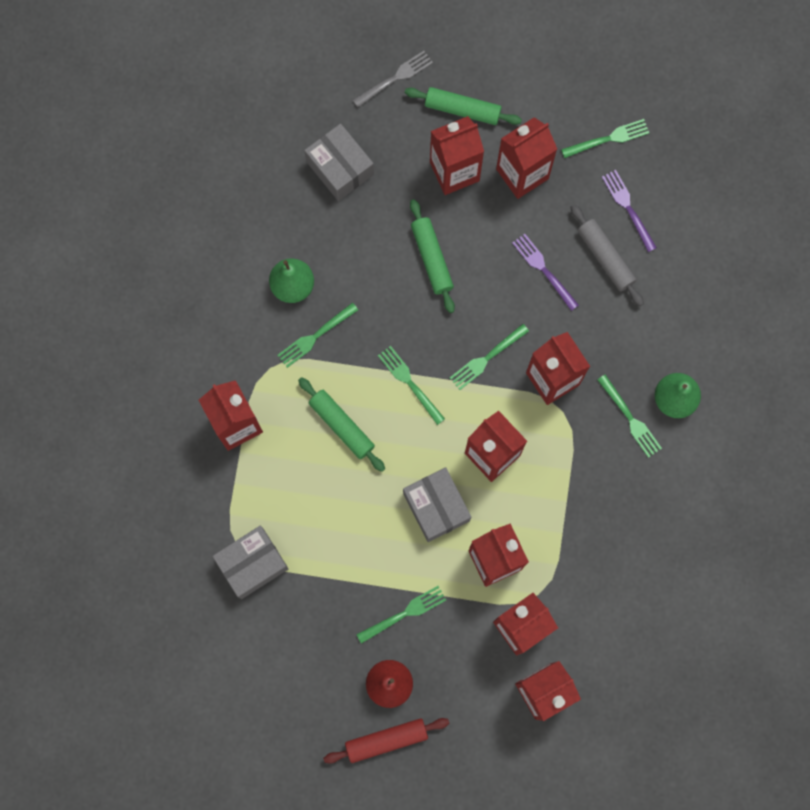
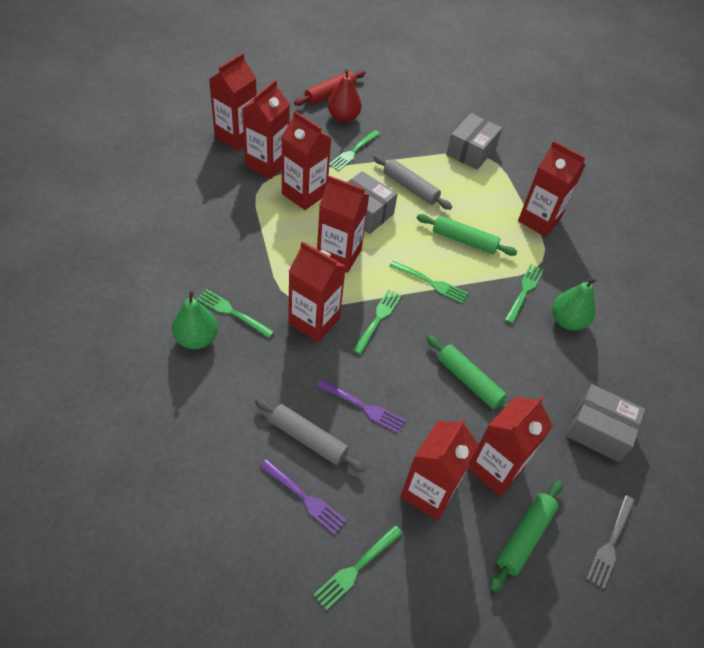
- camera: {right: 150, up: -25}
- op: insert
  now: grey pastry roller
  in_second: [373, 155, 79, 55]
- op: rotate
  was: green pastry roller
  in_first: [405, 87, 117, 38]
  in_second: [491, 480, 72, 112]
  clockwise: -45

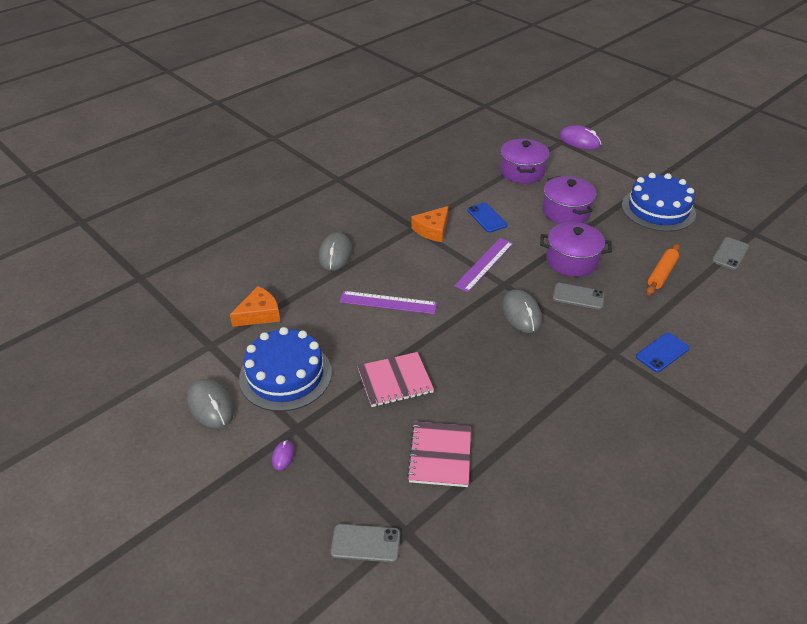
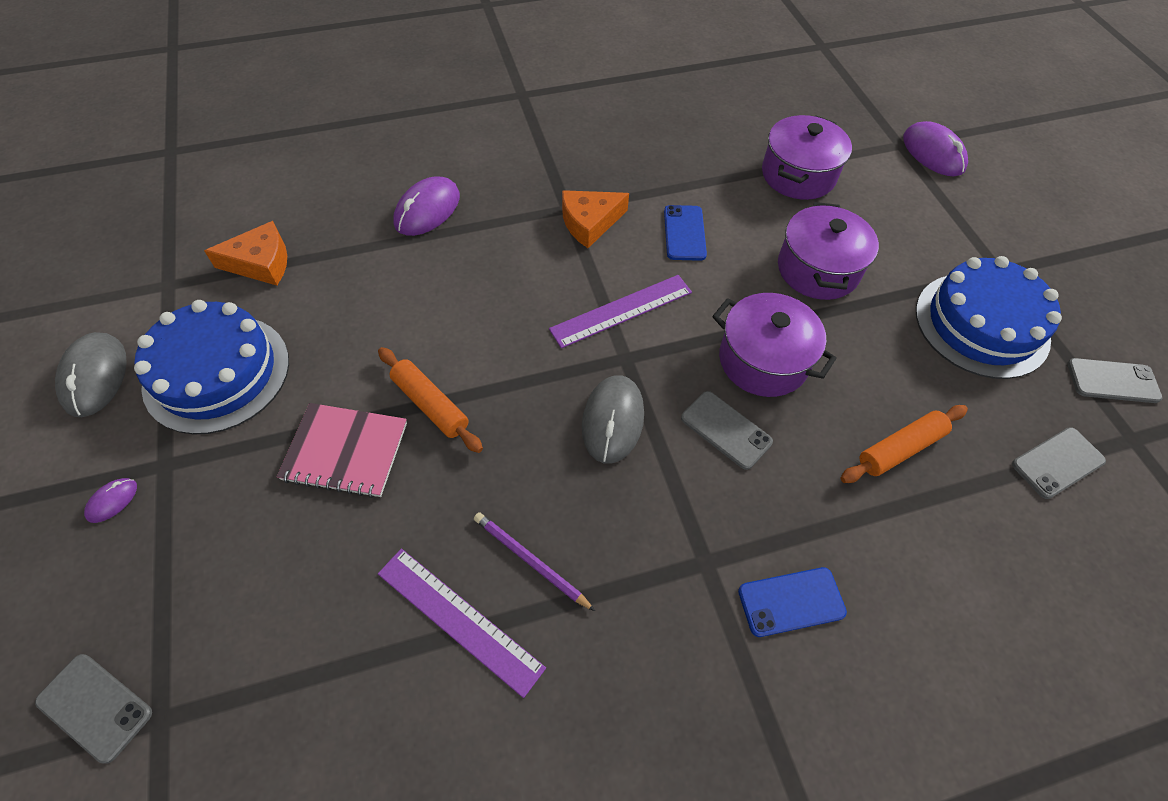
- camera: {right: 25, up: 15}
- op: insert
  now: orange-coloured pastry roller
  in_second: [378, 347, 105, 106]
- op: move
  was: violet straightedge
  in_first: [340, 291, 97, 23]
  in_second: [378, 549, 168, 149]
- op: recolor
  was: grey computer mouse
  now: violet computer mouse
  in_first: [319, 232, 33, 39]
  in_second: [393, 177, 67, 59]
- op: insert
  now: violet pencil
  in_second: [474, 512, 121, 99]
- op: insert
  now: grey smartphone
  in_second: [1067, 358, 95, 45]
- op: delete
  was: rose-pink notepad
  in_first: [407, 422, 64, 65]

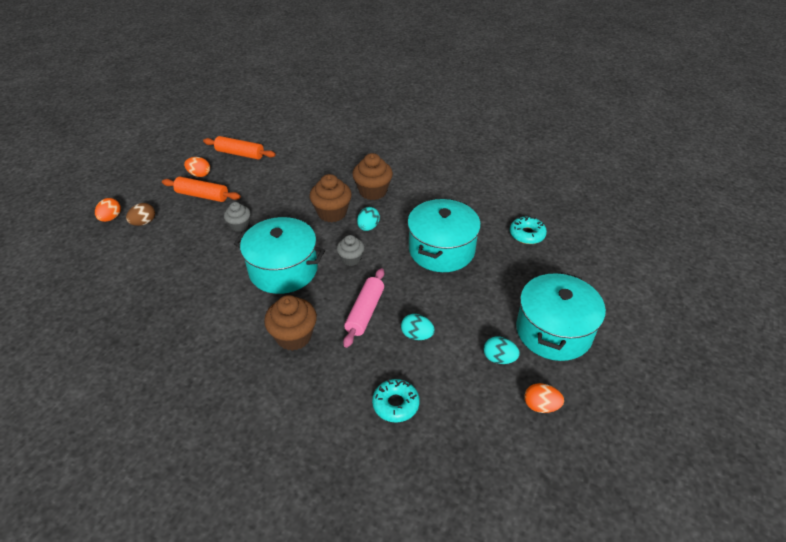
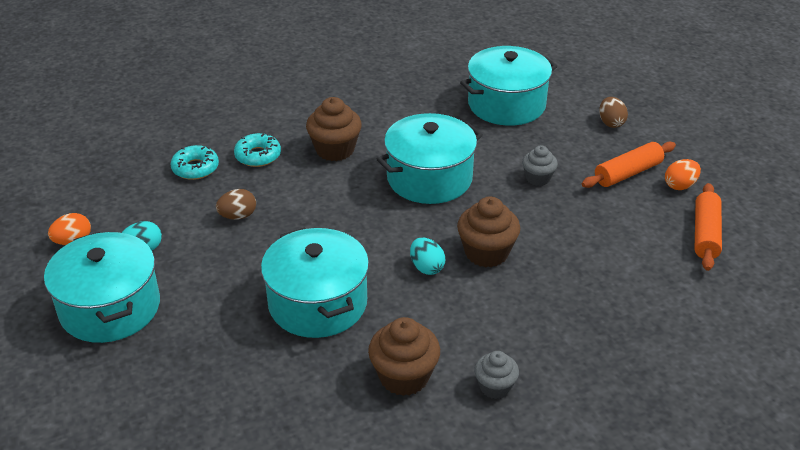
- camera: {right: 130, up: -5}
- op: recolor
  was: turquoise toy egg
  now: russet toy egg
  in_first: [401, 314, 34, 26]
  in_second: [216, 189, 40, 31]
- op: move
  was: turquoise glazed donut
  in_first: [510, 216, 37, 28]
  in_second: [234, 133, 47, 34]
- op: move
  was: russet cupcake
  in_first: [352, 153, 41, 47]
  in_second: [368, 317, 72, 79]
- op: insert
  now: turquoise pot
  in_second: [460, 46, 97, 80]
- op: move
  was: grey cupcake
  in_first: [336, 235, 29, 31]
  in_second: [474, 351, 45, 48]
- op: rotate
  was: orange-coloured pastry roller
  in_first: [203, 136, 73, 24]
  in_second: [695, 183, 27, 88]
  clockwise: -45
- op: delete
  was: orange-coloured toy egg
  in_first: [95, 198, 26, 24]
- op: delete
  was: rose-pink pastry roller
  in_first: [343, 268, 41, 80]

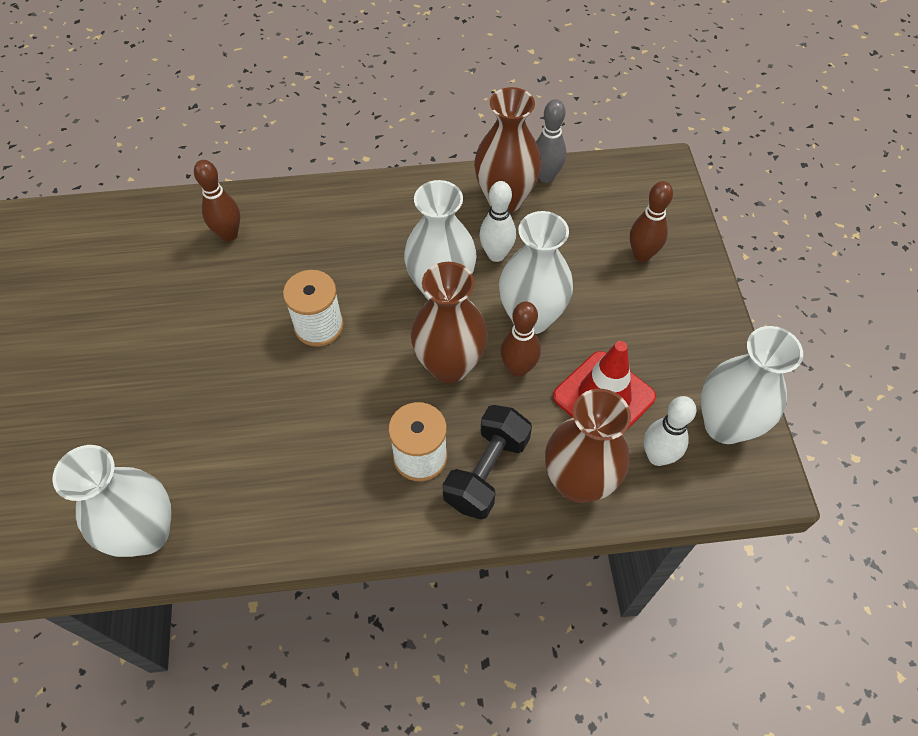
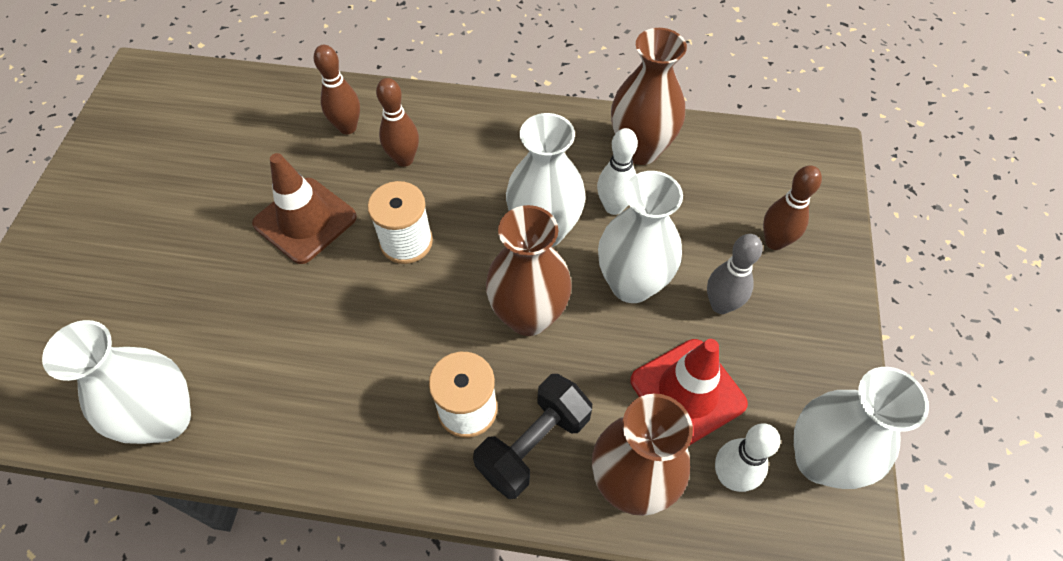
- camera: {right: 15, up: 0}
- op: insert
  now: russet safety cone
  in_second: [252, 153, 105, 111]
- op: move
  was: russet tenpin
  in_first: [500, 302, 41, 75]
  in_second: [376, 78, 43, 89]
- op: move
  was: grey tenpin
  in_first: [536, 99, 30, 84]
  in_second: [707, 234, 56, 80]

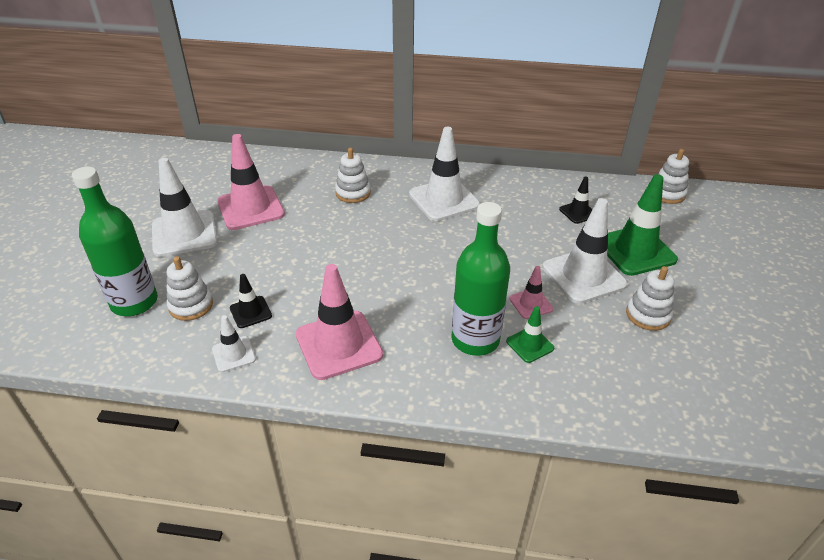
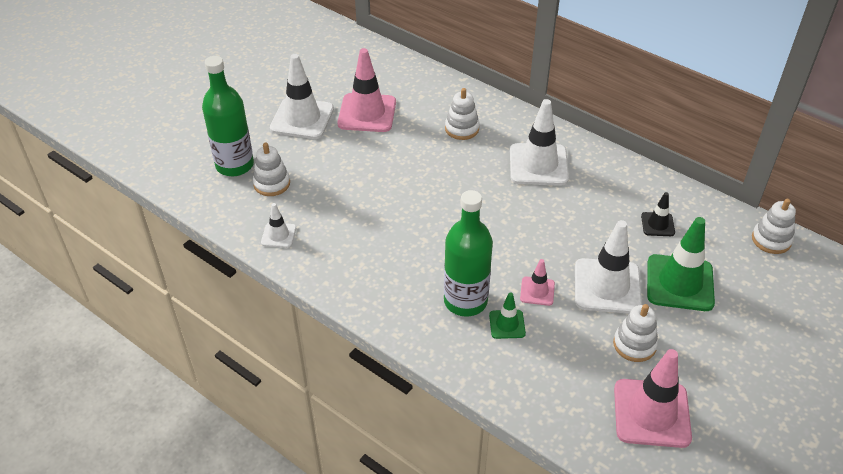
- camera: {right: 30, up: 5}
- op: move
  was: rose-pink safety cone
  in_first: [296, 264, 87, 116]
  in_second: [614, 349, 78, 99]
- op: delete
  was: jet-black safety cone
  in_first: [230, 274, 42, 54]

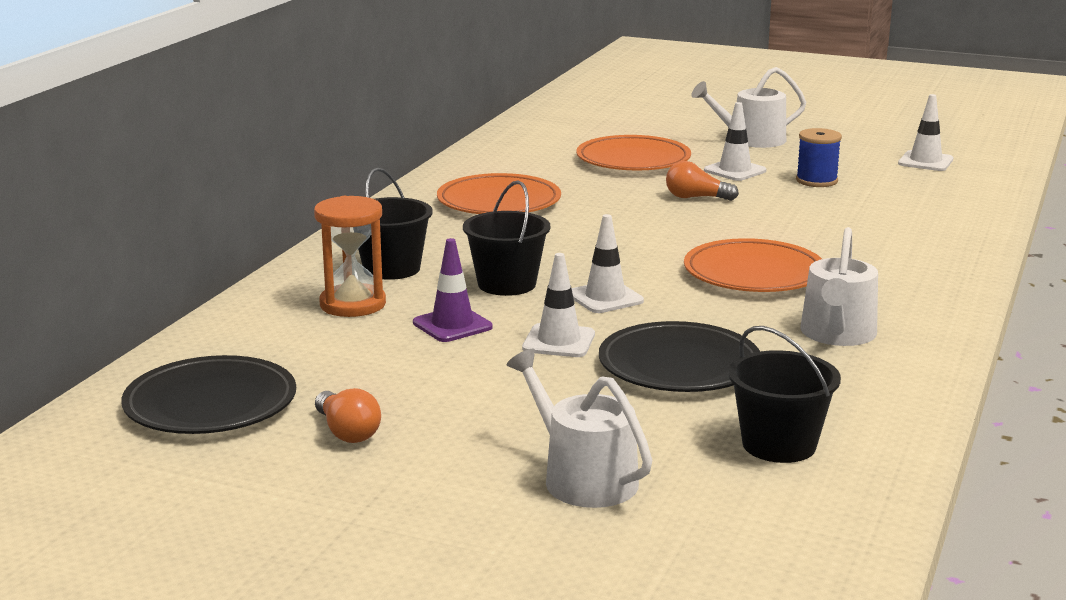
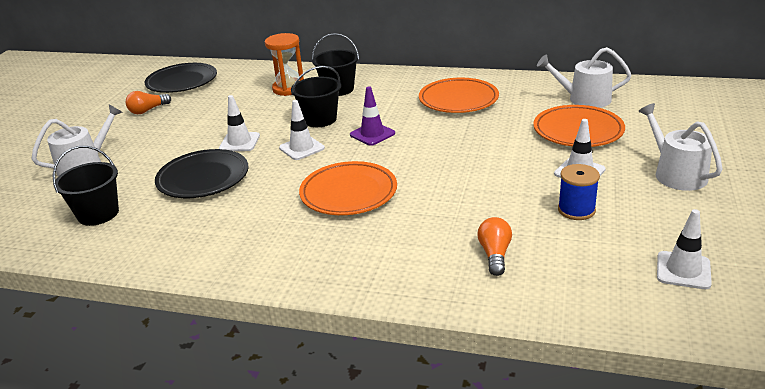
- camera: {right: 85, up: 10}
- op: move
  was: violet safety cone
  in_first: [413, 238, 80, 104]
  in_second: [350, 86, 45, 60]
- op: move
  was: orange-coloured lightbulb
  in_first: [666, 161, 73, 40]
  in_second: [478, 217, 34, 59]
- op: move
  was: pure white sprinkling can
  in_first: [800, 227, 78, 119]
  in_second: [537, 47, 94, 61]

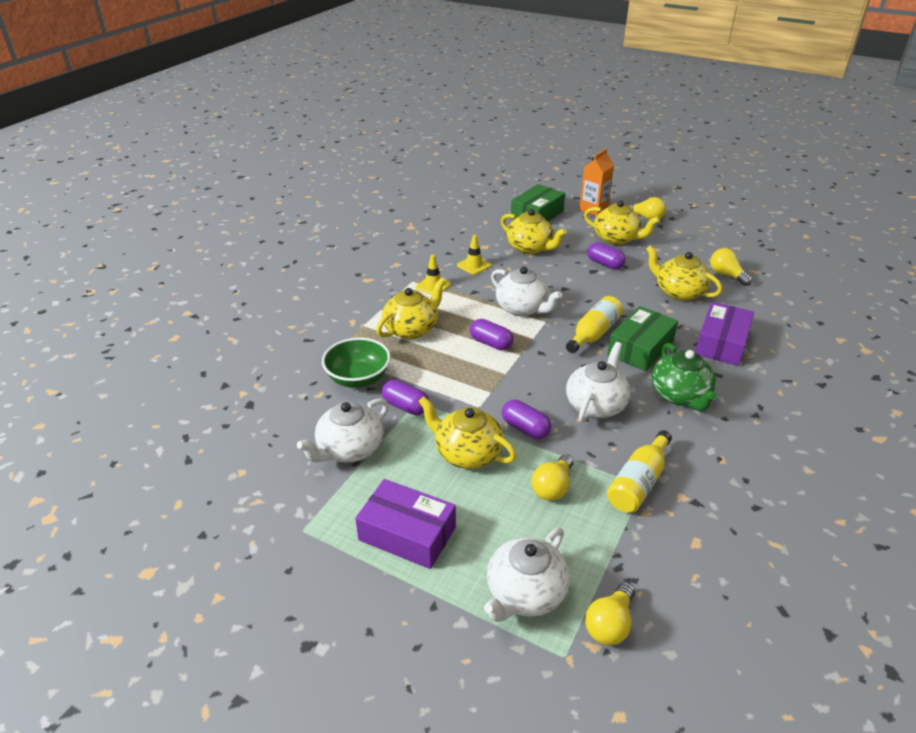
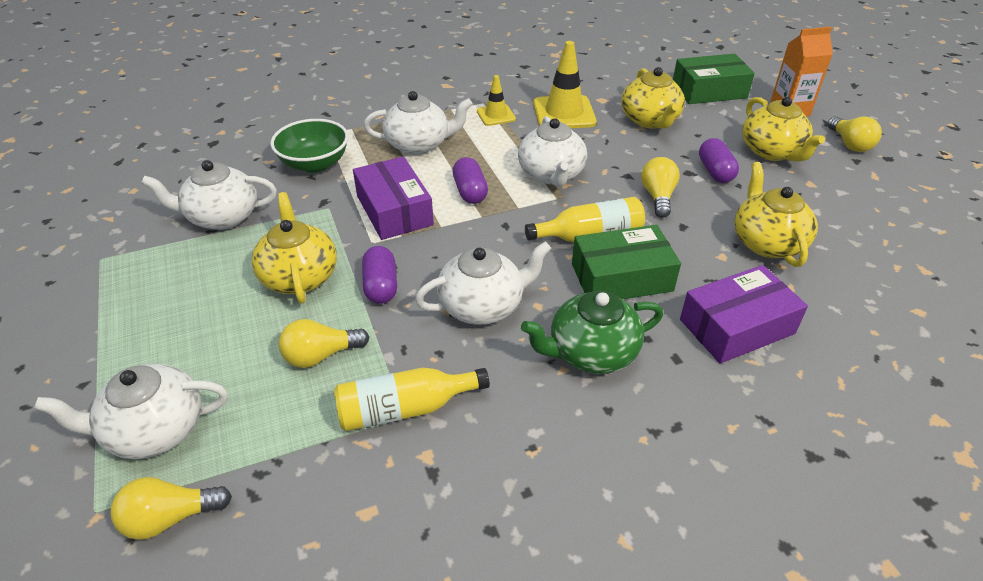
- camera: {right: 40, up: 5}
- op: move
  was: violet parcel
  in_first: [355, 479, 101, 90]
  in_second: [353, 156, 81, 84]
- op: recolor
  was: golden teapot
  now: pure white teapot
  in_first: [376, 278, 70, 61]
  in_second: [364, 91, 109, 64]
- op: rotate
  was: green teapot
  in_first: [651, 343, 66, 68]
  in_second: [521, 291, 142, 83]
  clockwise: 45
- op: resize
  was: golden safety cone
  in_first: [457, 235, 34, 40]
  in_second: [533, 41, 64, 87]
  ratio: 1.74
- op: move
  was: golden lightbulb
  in_first: [710, 248, 42, 38]
  in_second: [641, 157, 39, 61]
- op: delete
  was: violet capsule
  in_first: [382, 380, 47, 35]

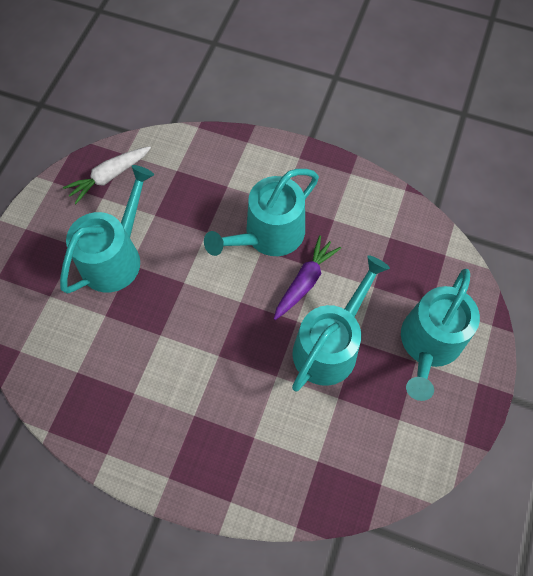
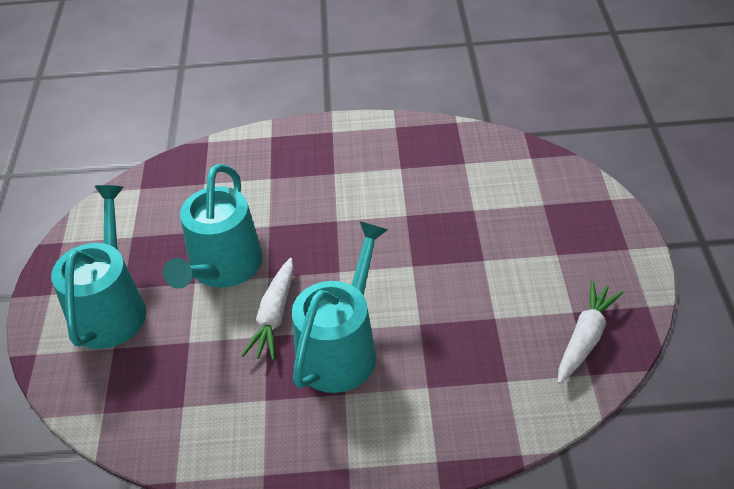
- camera: {right: 160, up: -20}
- op: recolor
  was: violet root vegetable
  now: pure white root vegetable
  in_first: [274, 235, 67, 85]
  in_second: [241, 258, 53, 102]
- op: delete
  was: turquoise sprinkling can
  in_first: [60, 165, 94, 129]

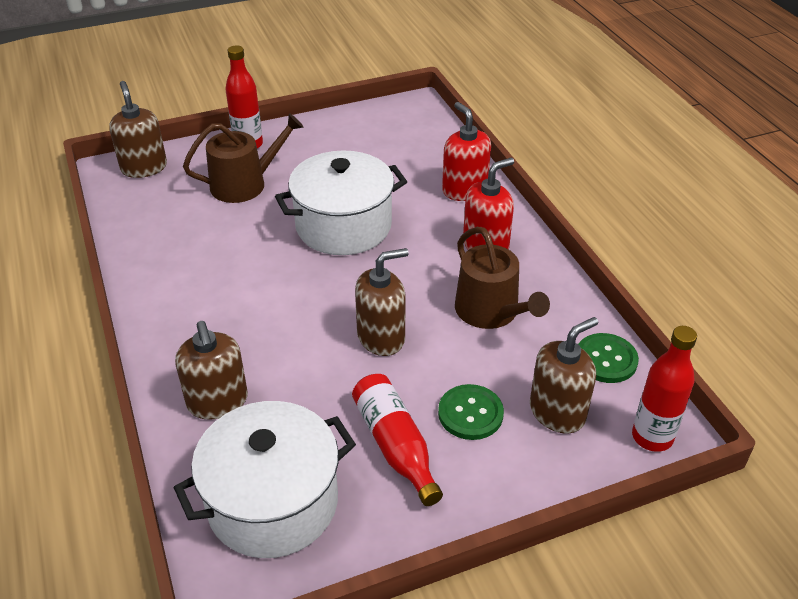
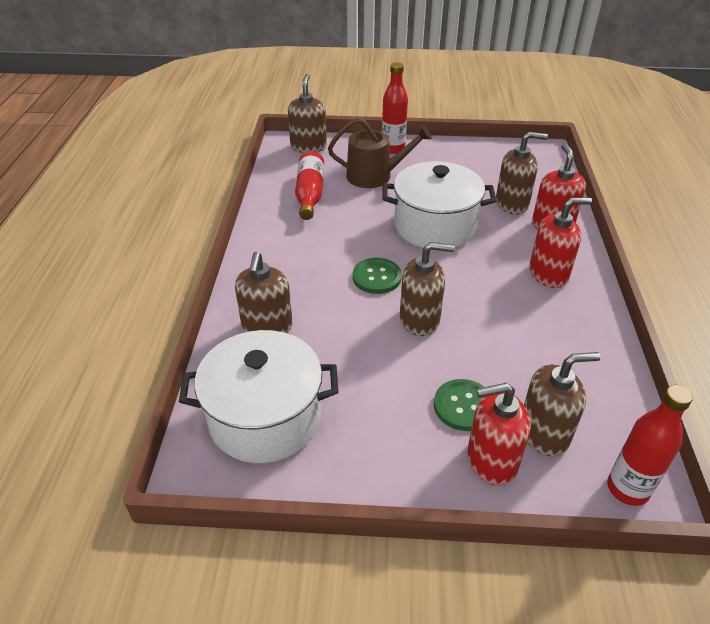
- camera: {right: 25, up: 0}
- op: move
  was: red drink bottle
  in_first: [352, 374, 91, 132]
  in_second: [295, 151, 29, 69]
- op: move
  was: green sewing button
  in_first: [578, 333, 61, 50]
  in_second: [353, 258, 49, 36]
- op: insert
  now: red pump bottle
  in_second: [467, 383, 64, 102]
- op: insert
  now: russet pump bottle
  in_second: [496, 132, 52, 83]
- op: delete
  was: russet sprinkling can
  in_first: [455, 227, 95, 102]

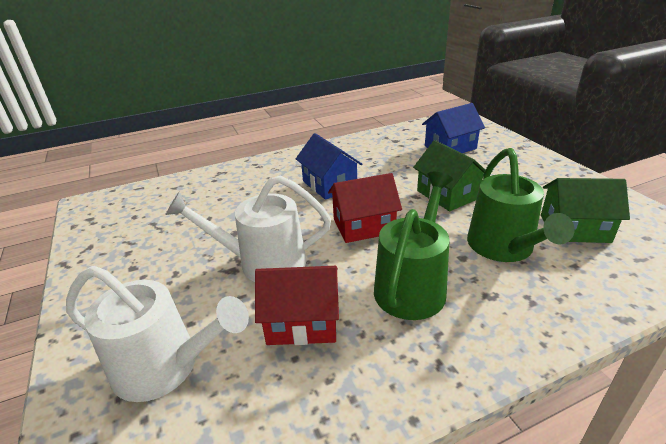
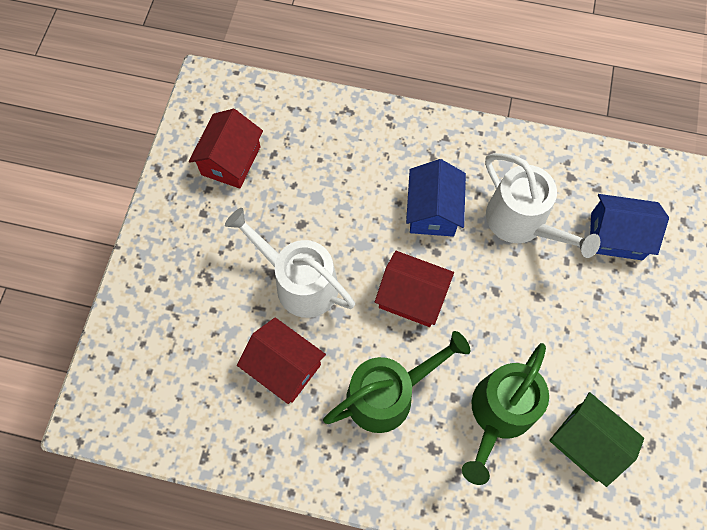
- camera: {right: 35, up: 35}
- op: insert
  now: red cottage
  in_second: [189, 109, 74, 80]
- op: move
  was: pure white sprinkling can
  in_first: [66, 266, 183, 136]
  in_second: [485, 153, 115, 105]
- op: delete
  was: green cottage
  in_first: [413, 140, 72, 71]

